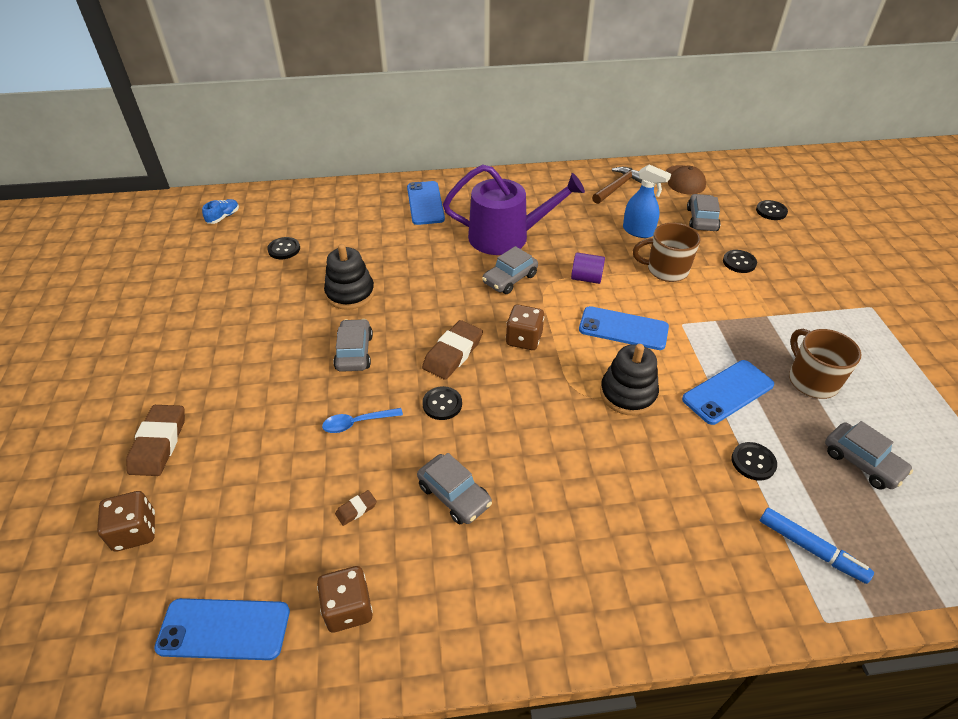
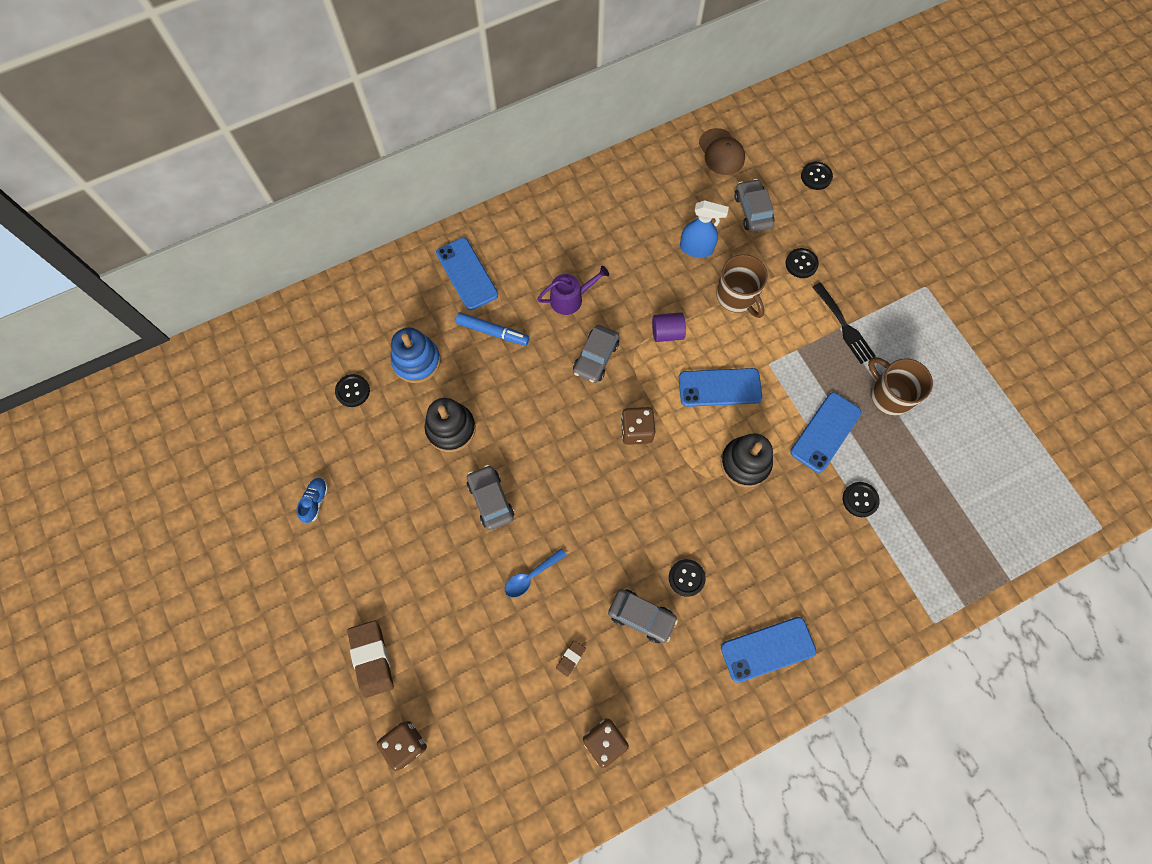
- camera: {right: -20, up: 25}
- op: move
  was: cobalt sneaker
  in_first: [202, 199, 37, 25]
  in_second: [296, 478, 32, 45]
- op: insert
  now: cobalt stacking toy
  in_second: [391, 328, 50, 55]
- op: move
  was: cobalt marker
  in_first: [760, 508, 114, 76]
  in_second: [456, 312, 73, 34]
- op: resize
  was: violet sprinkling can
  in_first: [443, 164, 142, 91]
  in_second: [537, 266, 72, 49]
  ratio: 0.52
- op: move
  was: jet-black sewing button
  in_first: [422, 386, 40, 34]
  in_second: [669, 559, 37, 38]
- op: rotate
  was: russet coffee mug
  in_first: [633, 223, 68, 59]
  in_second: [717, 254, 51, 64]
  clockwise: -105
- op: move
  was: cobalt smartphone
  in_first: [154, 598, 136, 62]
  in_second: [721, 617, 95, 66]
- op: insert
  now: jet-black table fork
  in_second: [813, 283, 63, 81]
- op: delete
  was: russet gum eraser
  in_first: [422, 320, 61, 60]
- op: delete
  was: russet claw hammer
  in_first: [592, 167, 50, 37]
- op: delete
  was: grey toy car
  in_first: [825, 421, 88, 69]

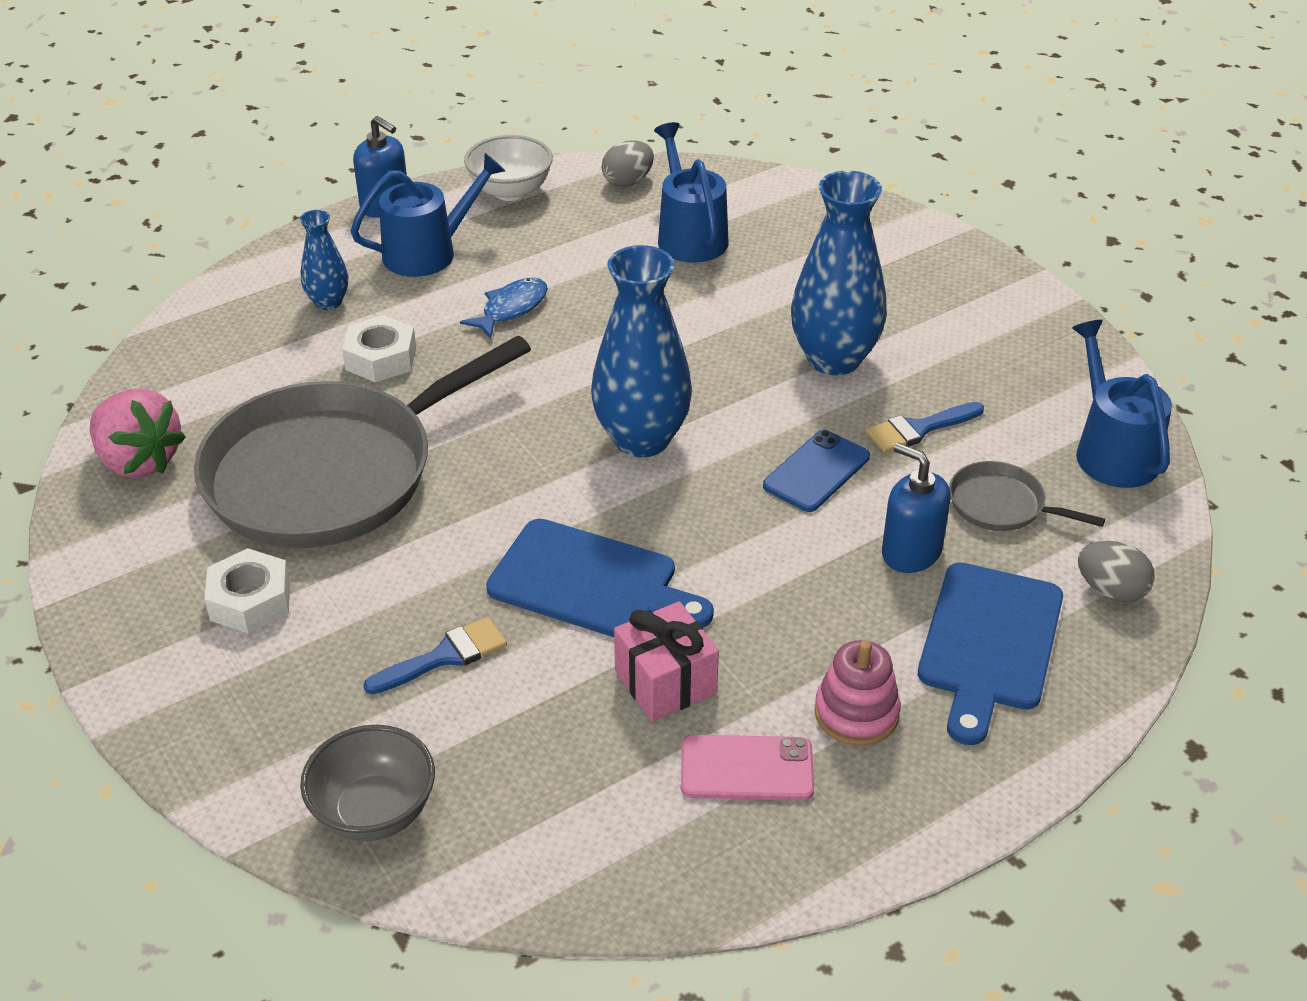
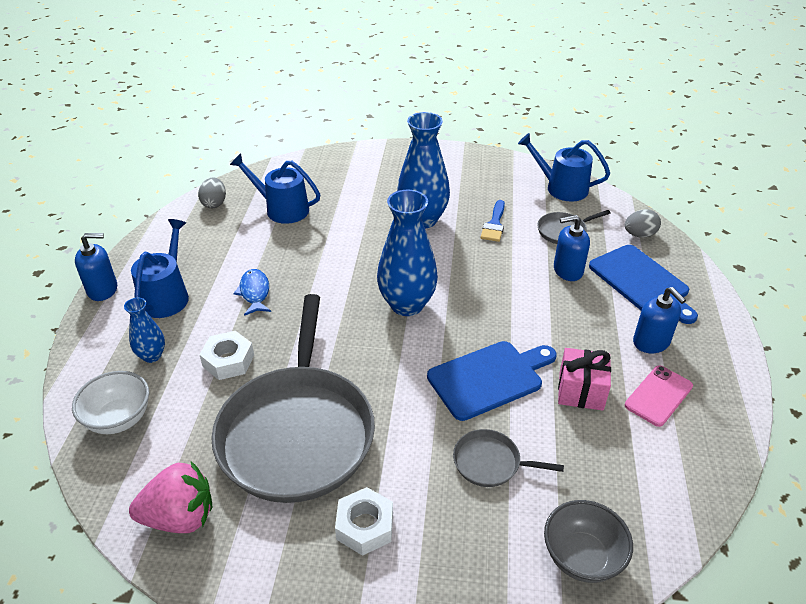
- camera: {right: -50, up: 0}
- op: move
  was: pure white serving bowl
  in_first: [464, 135, 89, 66]
  in_second: [72, 371, 77, 63]
- op: replace
  was: cobalt paint brush
  now: grey frying pan
  in_first: [363, 617, 144, 77]
  in_second: [453, 429, 111, 58]
- op: replace
  was: rose-pink stacking toy
  now: cobalt pump bottle
  in_first: [815, 640, 86, 106]
  in_second: [633, 287, 53, 67]
- op: delete
  was: cobalt smartphone
  in_first: [763, 430, 107, 82]

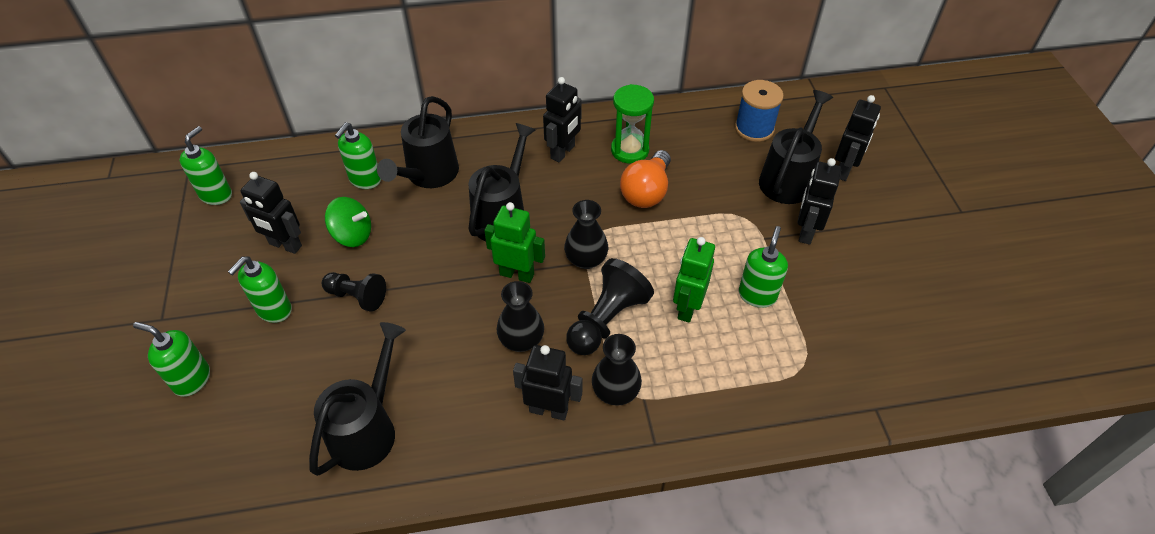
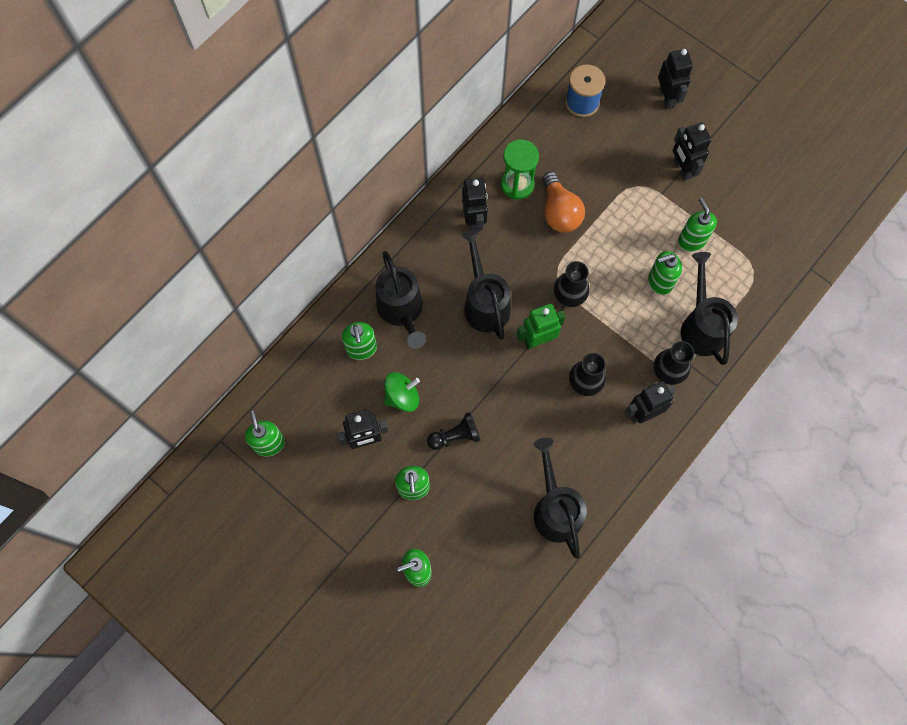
- camera: {right: -40, up: 20}
- op: replace
  was: green robot
  now: green pump bottle
  in_first: [673, 237, 42, 86]
  in_second: [648, 251, 34, 44]
- op: move
  was: jet-black sprinkling can
  in_first: [759, 90, 74, 114]
  in_second: [681, 252, 57, 113]
- op: delete
  was: jet-black pawn
  in_first: [566, 258, 88, 97]

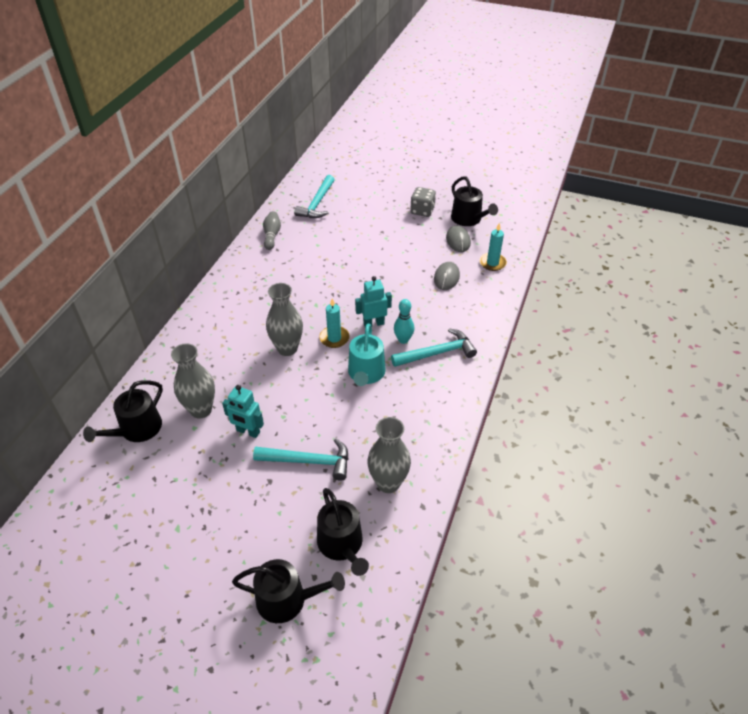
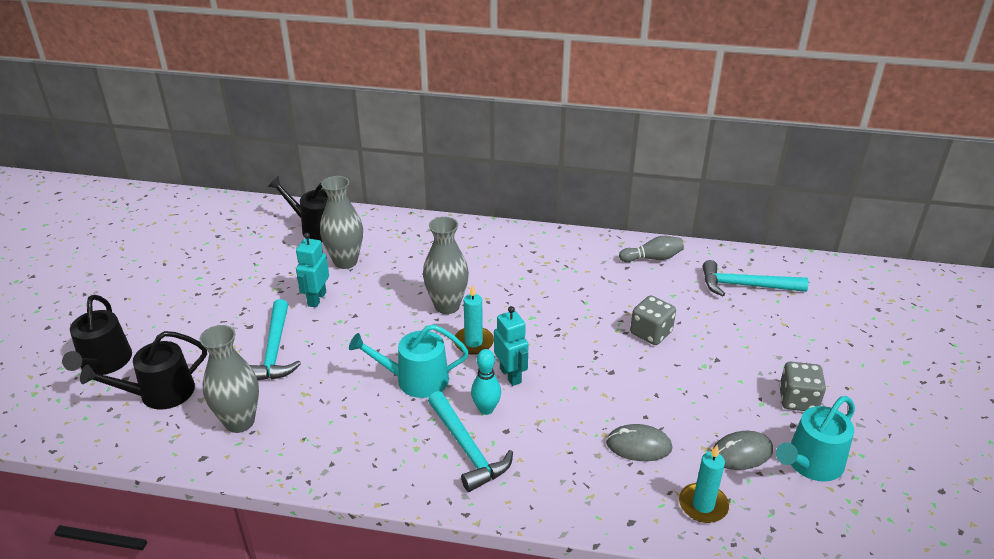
- camera: {right: 80, up: -10}
- op: insert
  now: grey die
  in_second: [630, 295, 46, 50]
- op: recolor
  was: jet-black sprinkling can
  now: turquoise sprinkling can
  in_first: [451, 176, 47, 50]
  in_second: [776, 396, 79, 86]

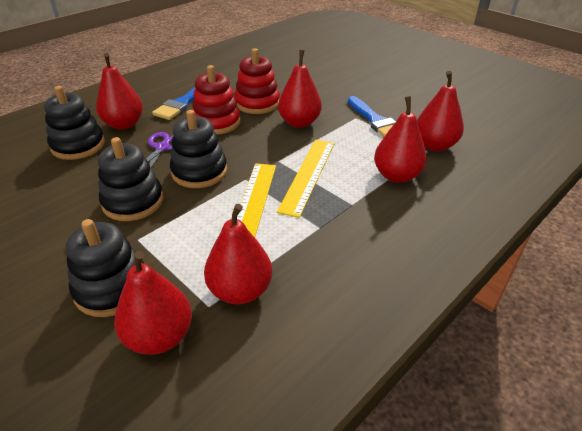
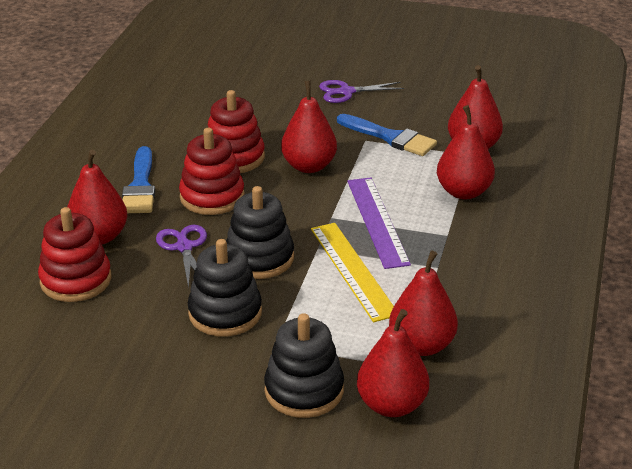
- camera: {right: -30, up: -5}
- op: recolor
  was: jet-black stacking toy
  now: red stacking toy
  in_first: [44, 86, 61, 74]
  in_second: [38, 207, 73, 95]
- op: insert
  now: violet shears
  in_second: [319, 80, 85, 23]
- op: recolor
  was: golden straightedge
  now: violet straightedge
  in_first: [277, 140, 58, 78]
  in_second: [347, 177, 64, 92]

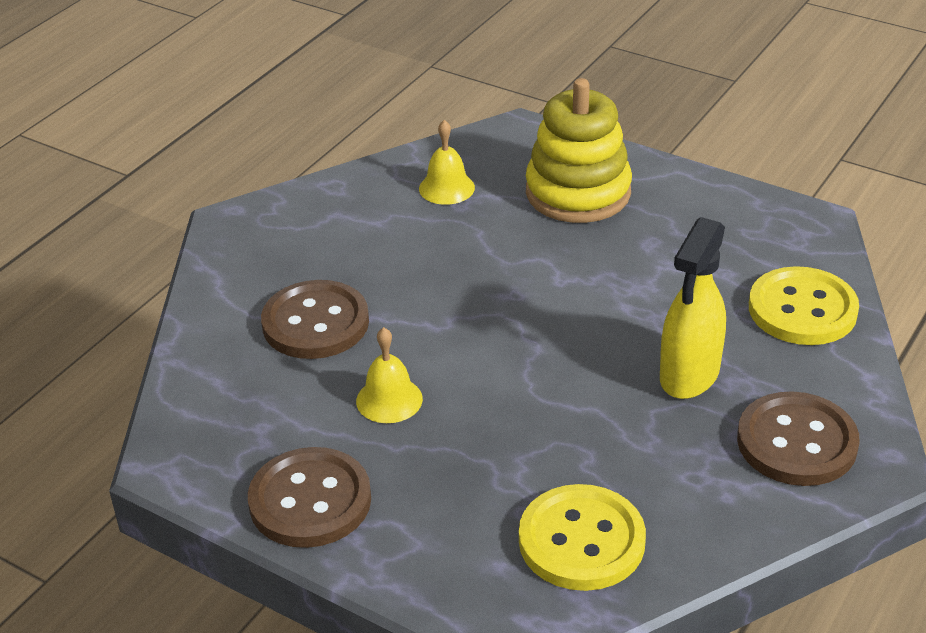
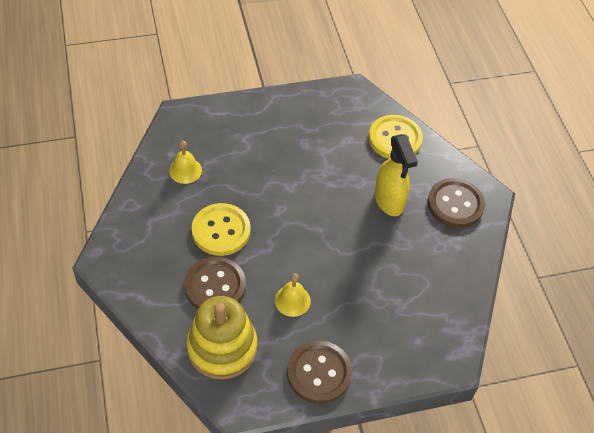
- camera: {right: -50, up: 15}
- op: move
  was: golden stacking toy
  in_first: [526, 78, 106, 145]
  in_second: [186, 296, 71, 83]
- op: move
  was: golden sewing button
  in_first: [519, 484, 127, 107]
  in_second: [192, 203, 58, 53]

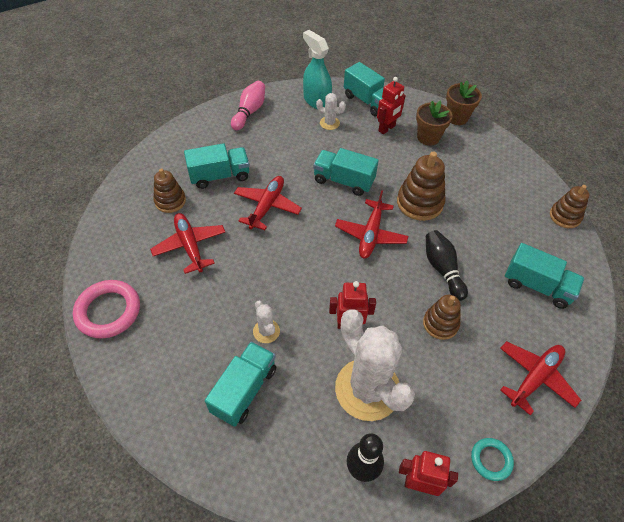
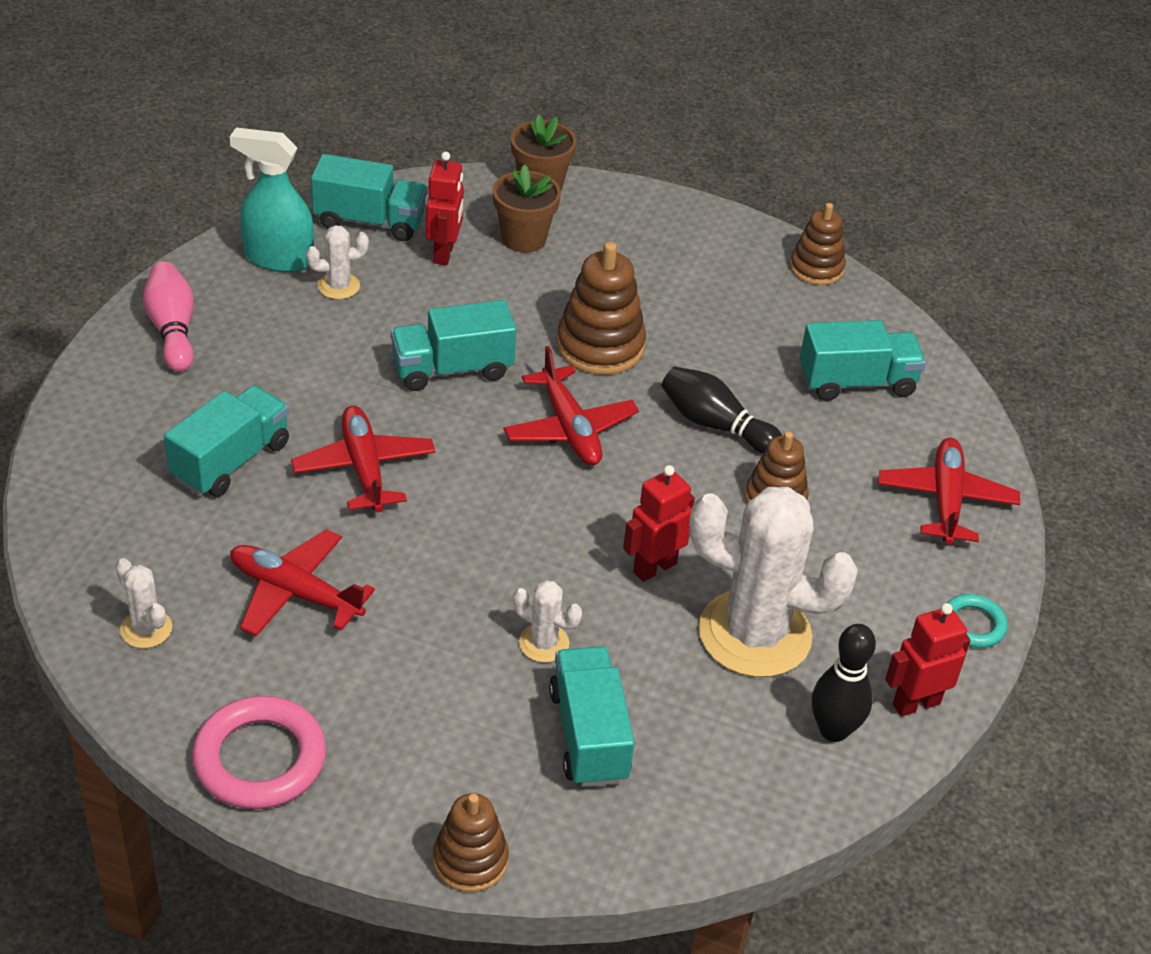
- camera: {right: -40, up: -10}
- op: insert
  now: pure white prickly plant
  in_second: [116, 558, 56, 90]
- op: move
  was: russet stacking toy
  in_first: [153, 168, 33, 45]
  in_second: [433, 793, 76, 99]

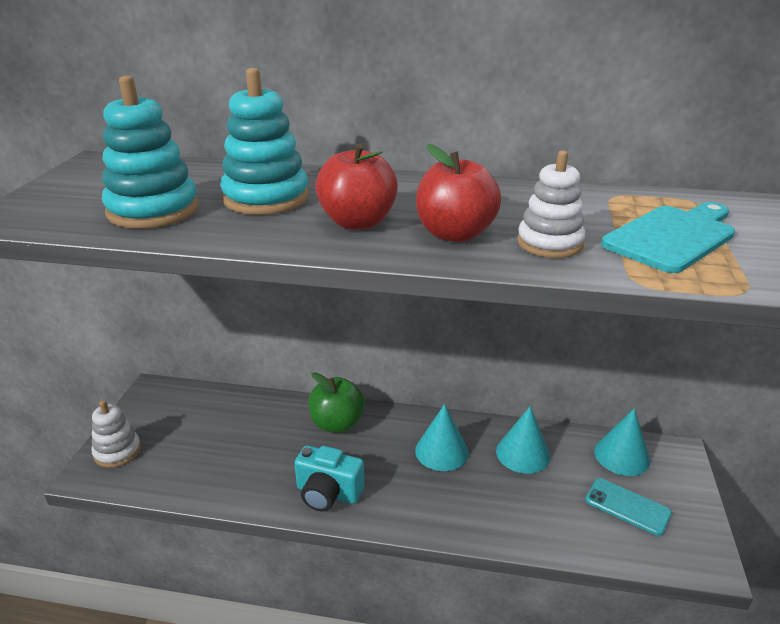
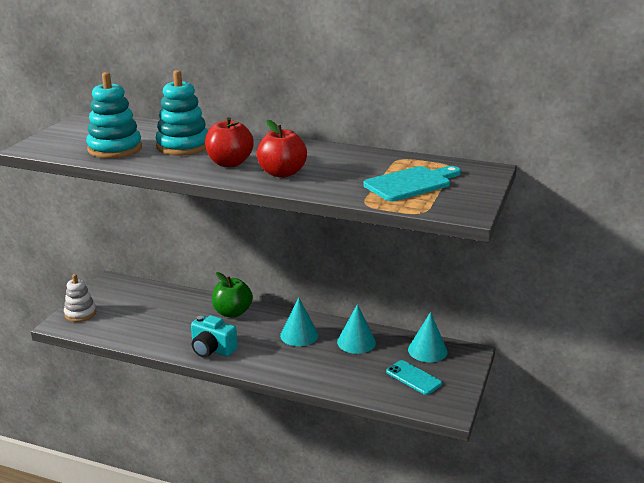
- camera: {right: 10, up: -5}
- op: delete
  was: pure white stacking toy
  in_first: [517, 150, 68, 108]

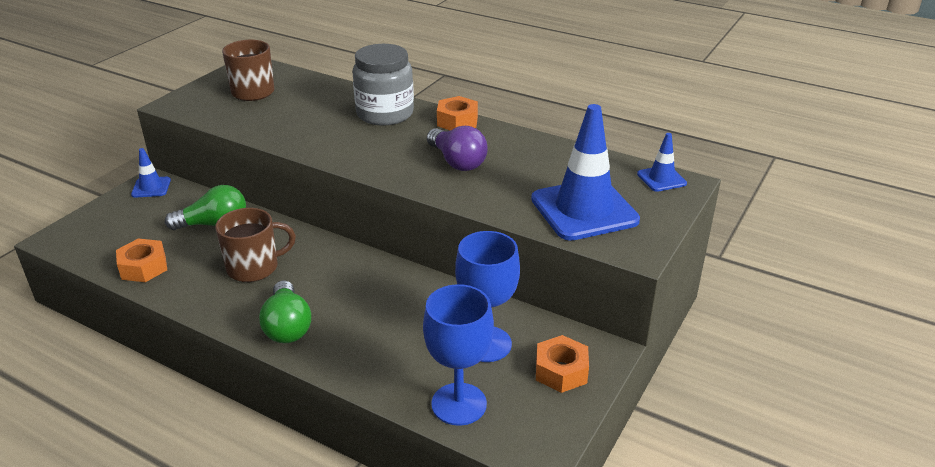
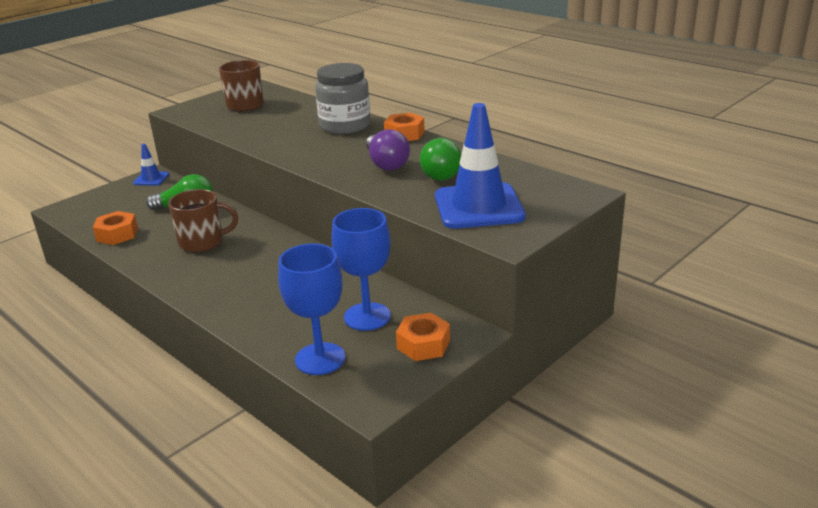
- camera: {right: 15, up: -5}
- op: move
  was: green lightbulb
  in_first: [259, 281, 52, 62]
  in_second: [420, 138, 41, 43]
- op: delete
  was: cobalt safety cone
  in_first: [637, 133, 50, 59]

